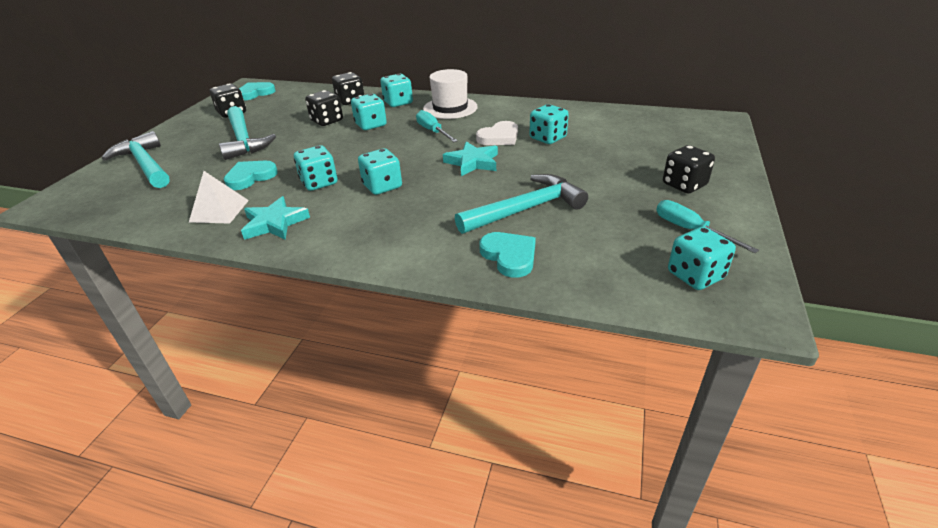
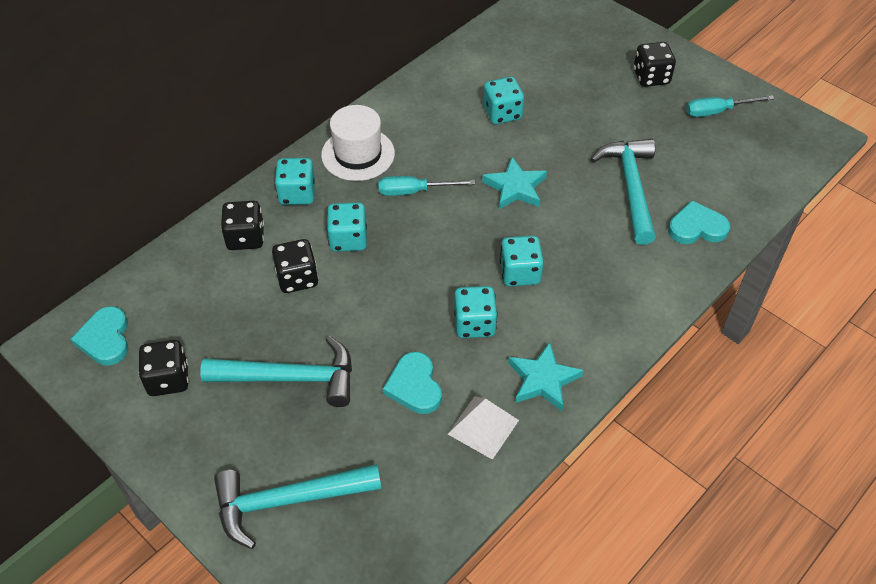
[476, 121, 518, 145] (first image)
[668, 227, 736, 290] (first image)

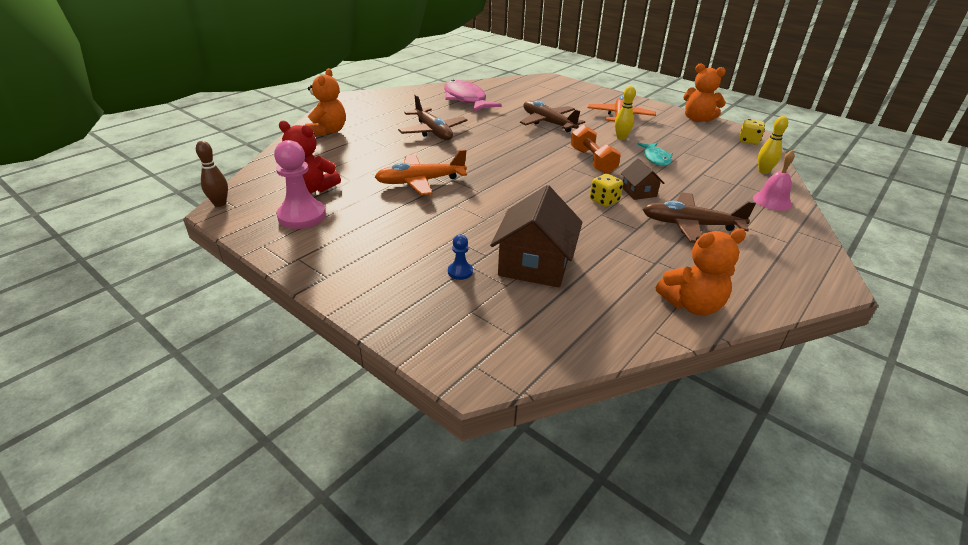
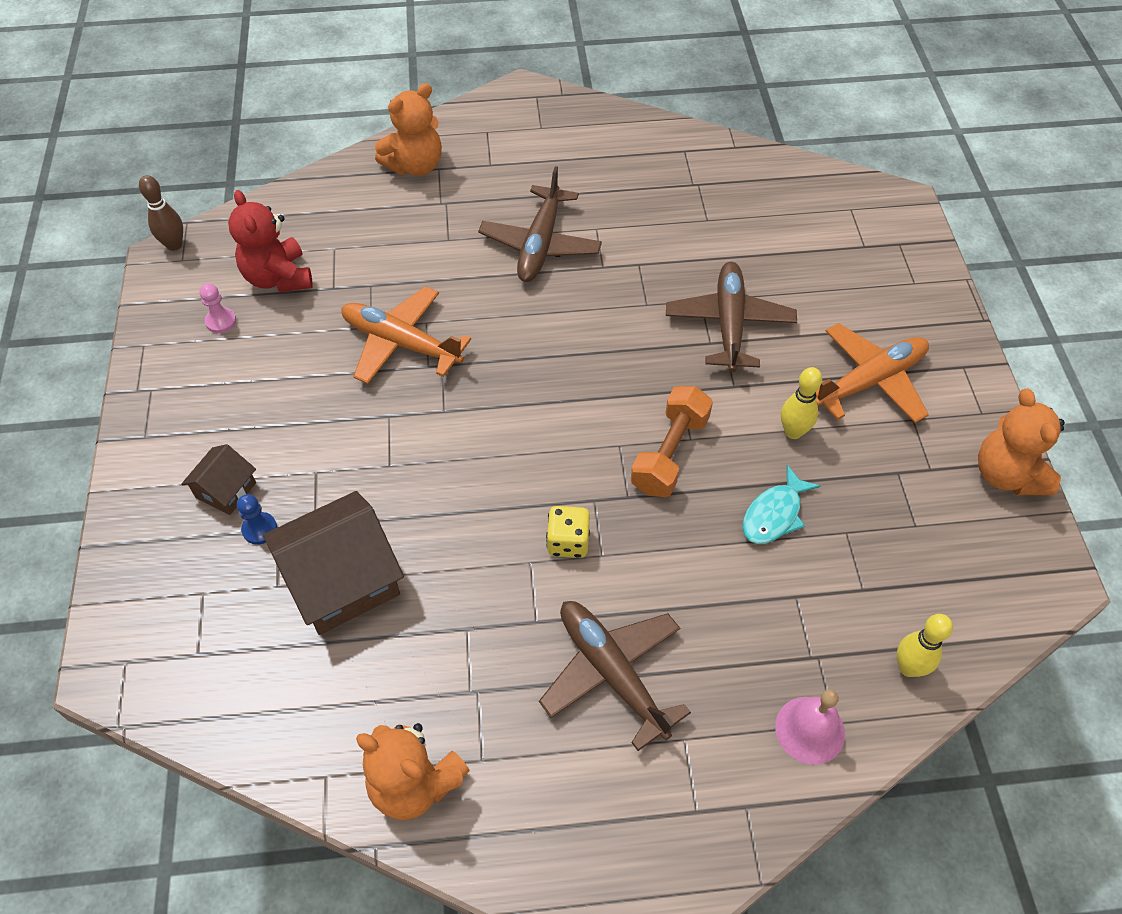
[444, 80, 502, 112] (first image)
[739, 119, 765, 145] (first image)
[200, 283, 236, 333]
[181, 444, 256, 515]

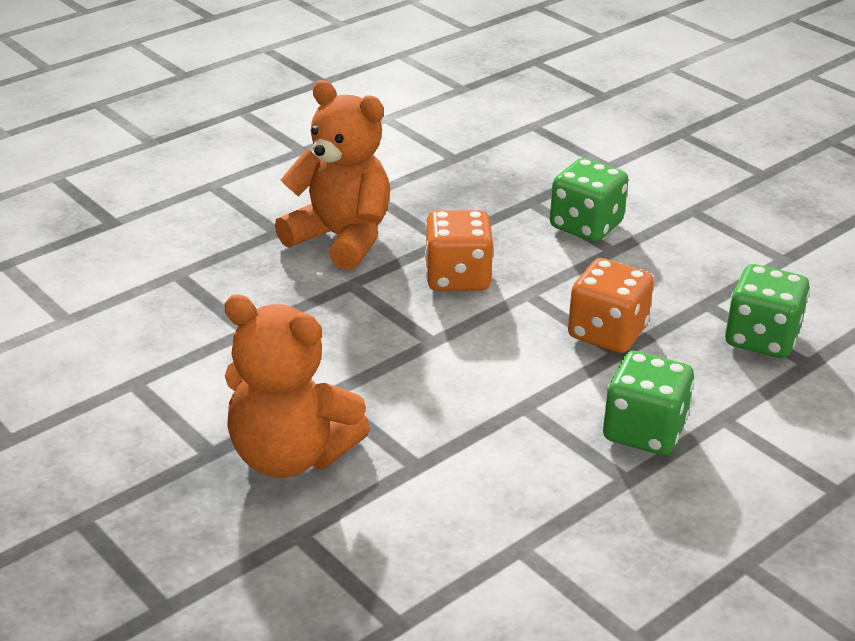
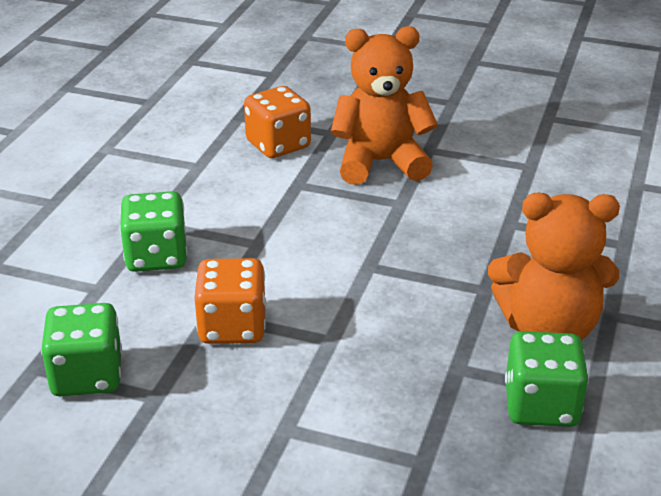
[505, 331, 589, 427]
[244, 86, 311, 158]

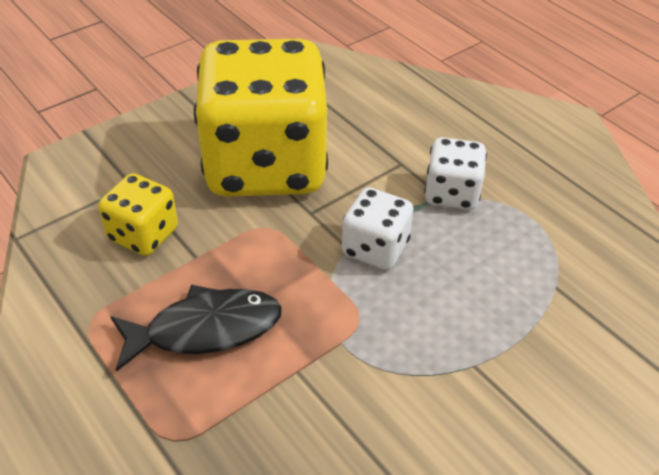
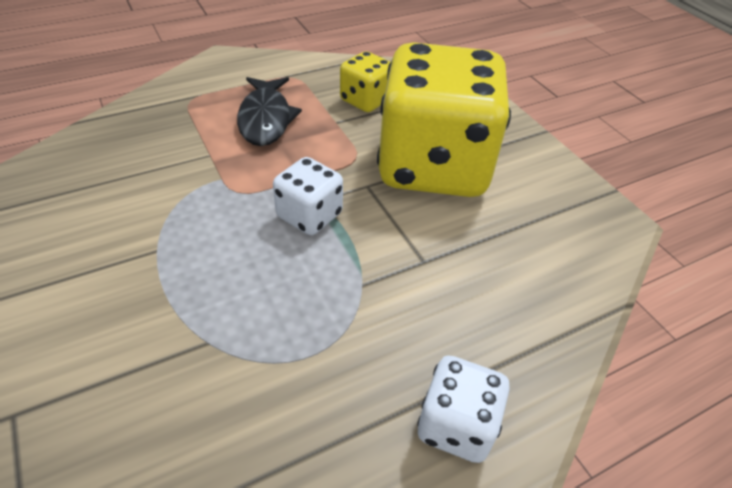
[417, 355, 510, 463]

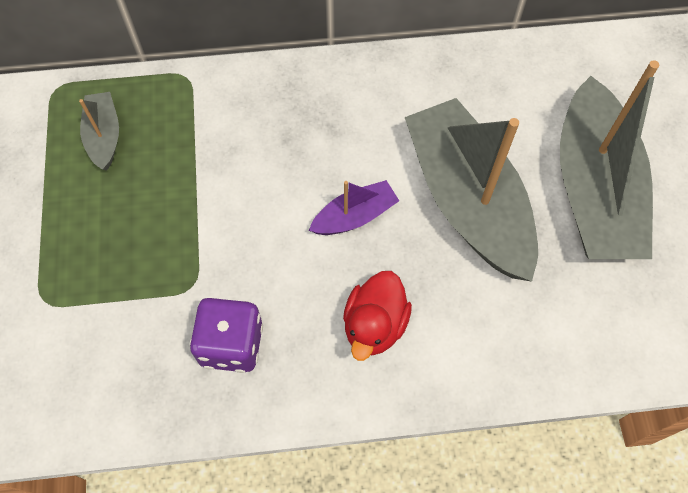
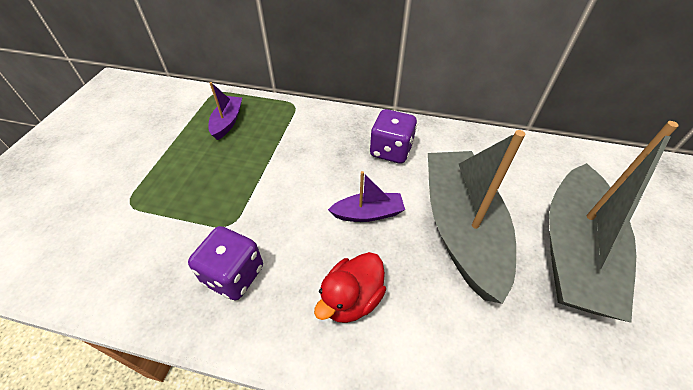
[209, 82, 242, 140]
[370, 109, 417, 164]

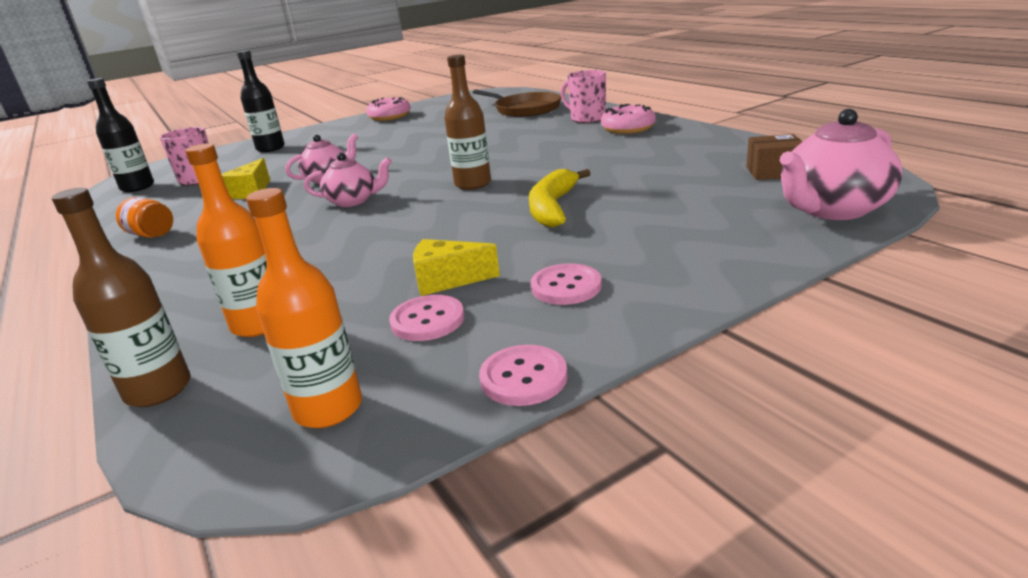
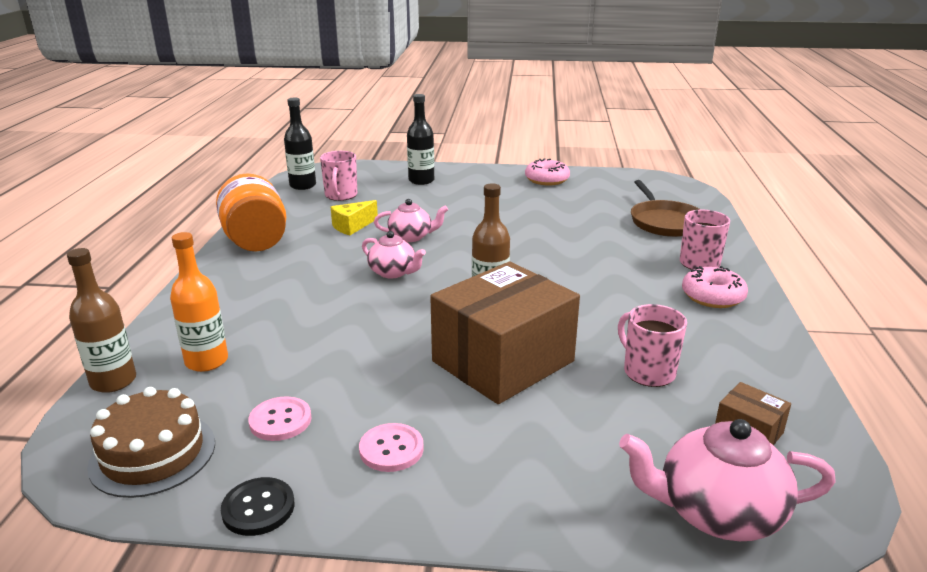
[430, 262, 580, 404]
[87, 387, 215, 498]
[216, 174, 286, 252]
[413, 239, 500, 296] (first image)
[221, 477, 295, 536]
[618, 304, 687, 387]

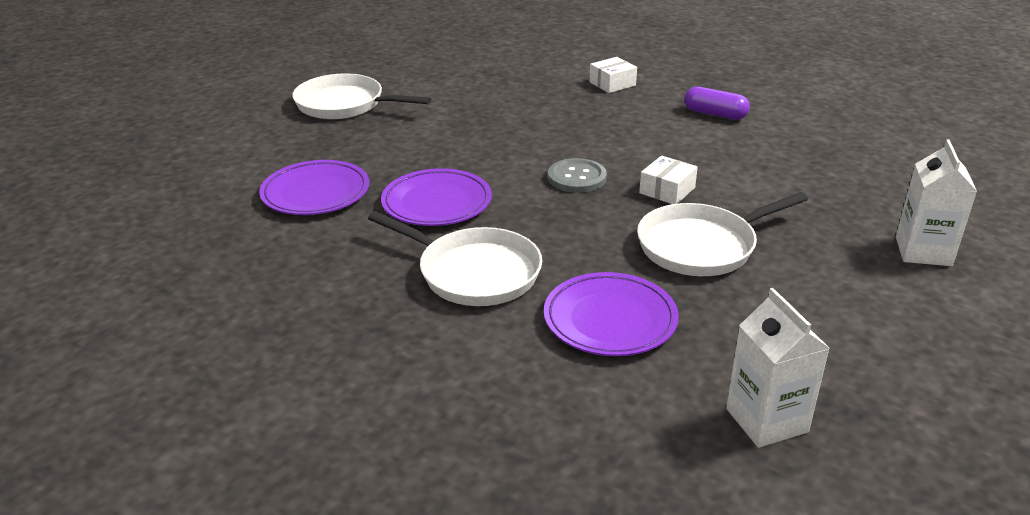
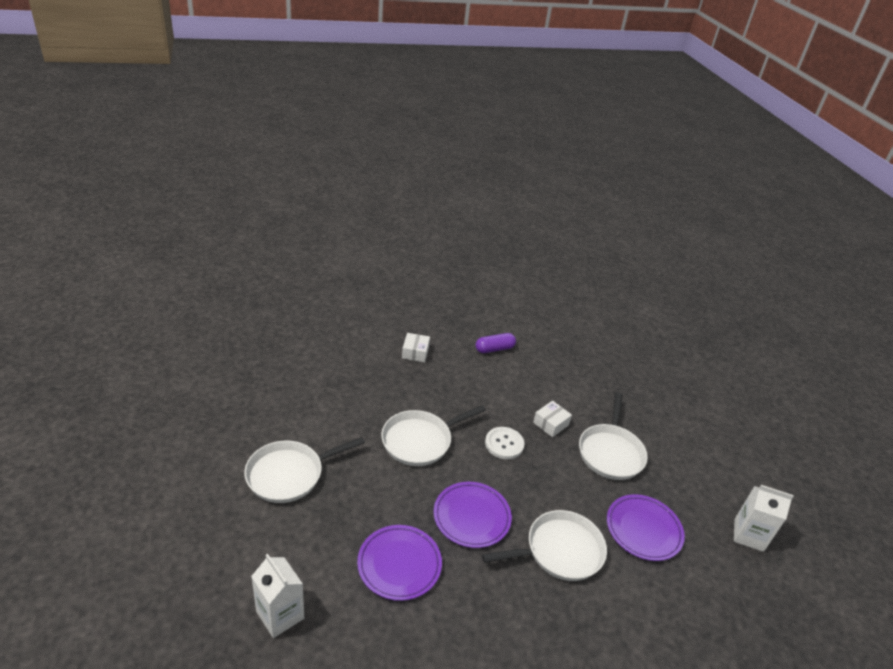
[251, 554, 304, 638]
[533, 401, 572, 437]
[485, 427, 524, 459]
[381, 405, 486, 466]

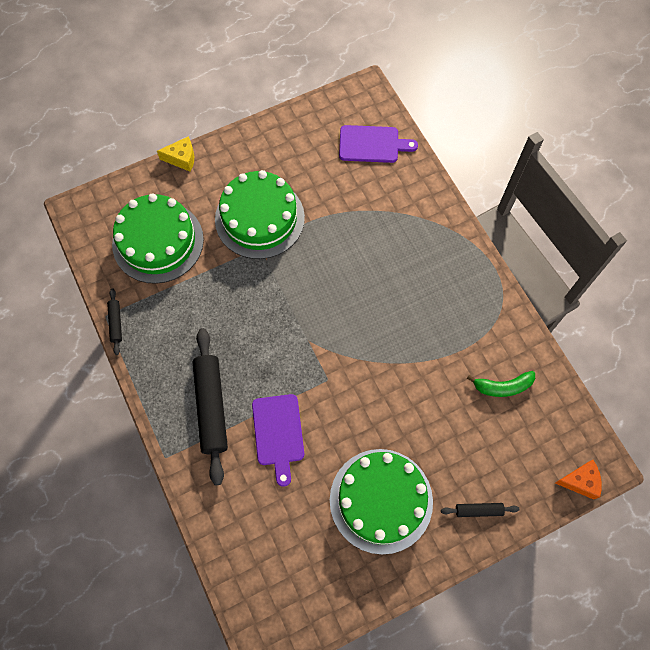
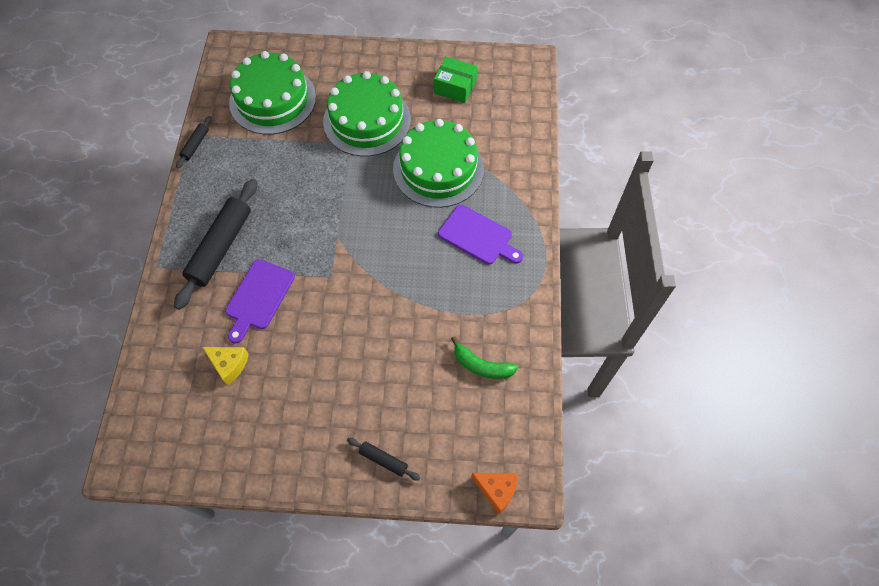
[438, 205, 523, 265]
[202, 347, 249, 385]
[393, 119, 484, 208]
[434, 56, 477, 103]

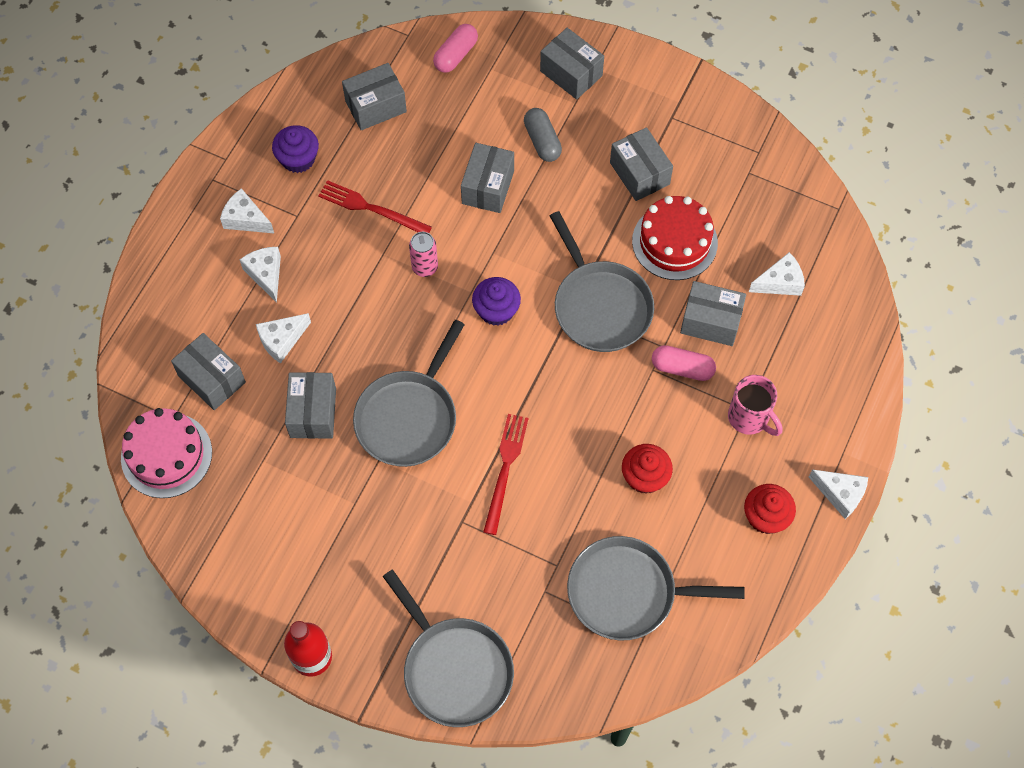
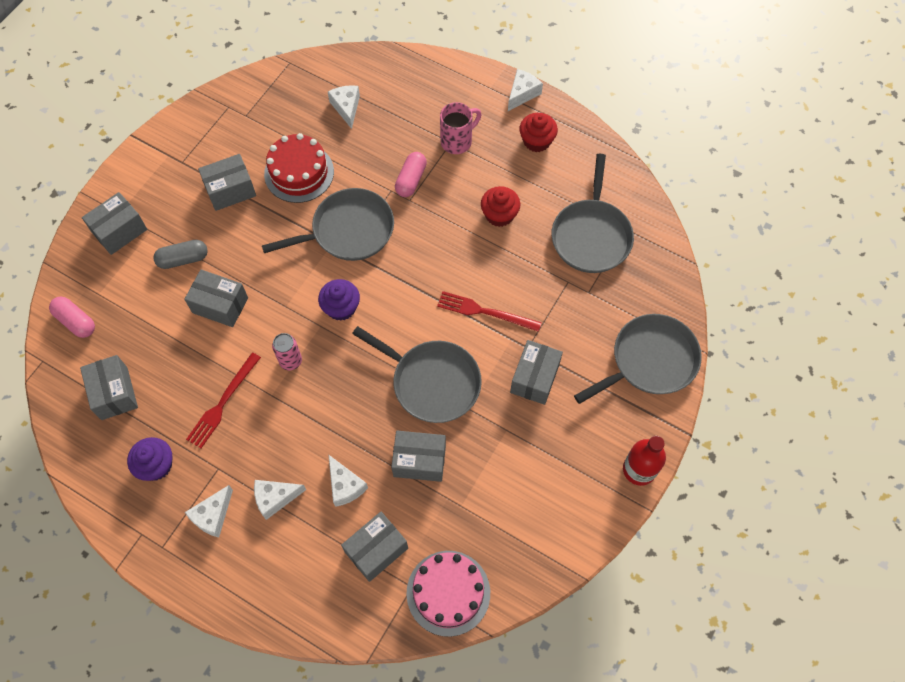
[510, 340, 563, 405]

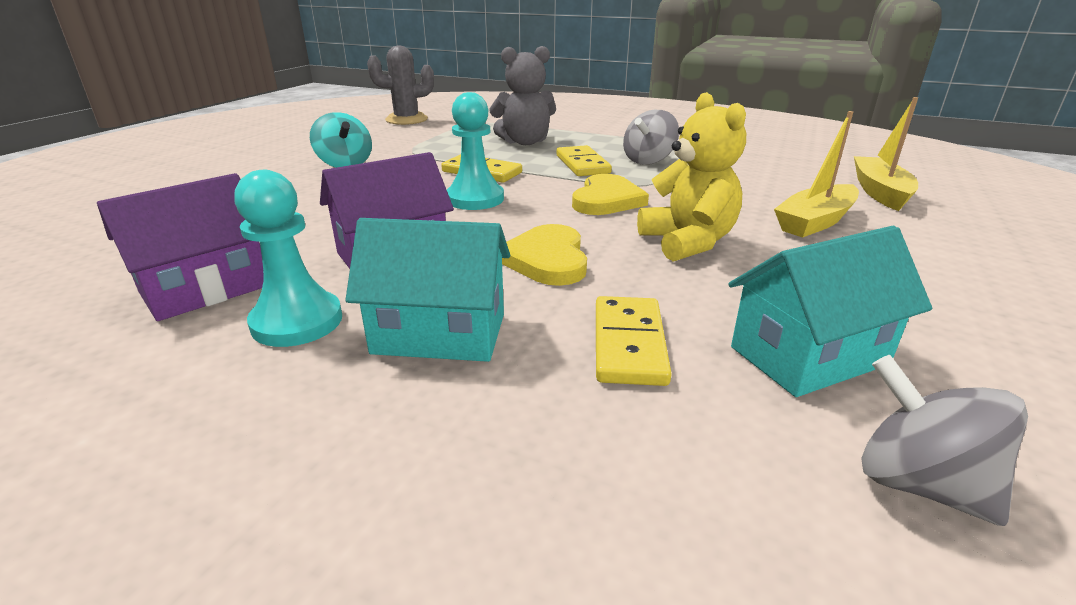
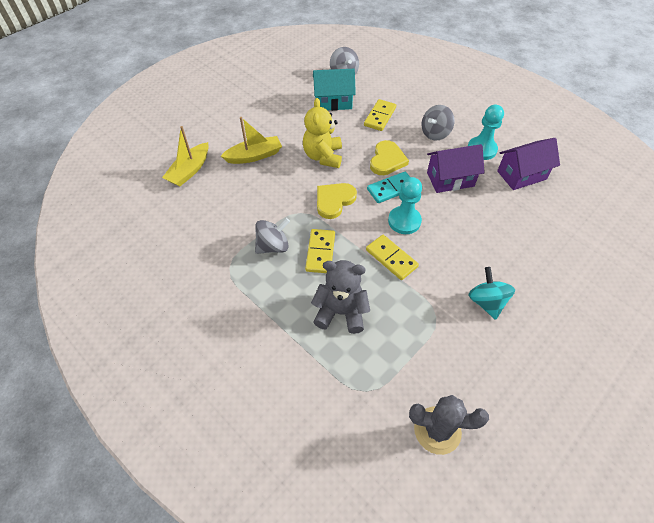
[422, 105, 454, 141]
[367, 172, 410, 203]

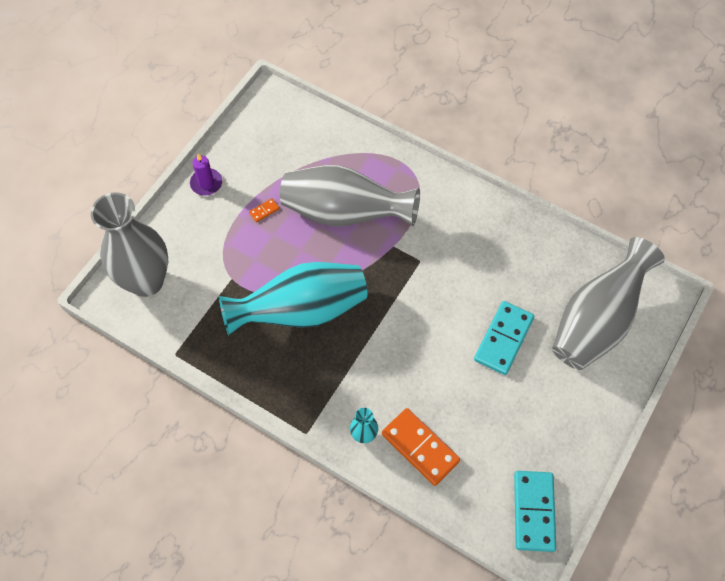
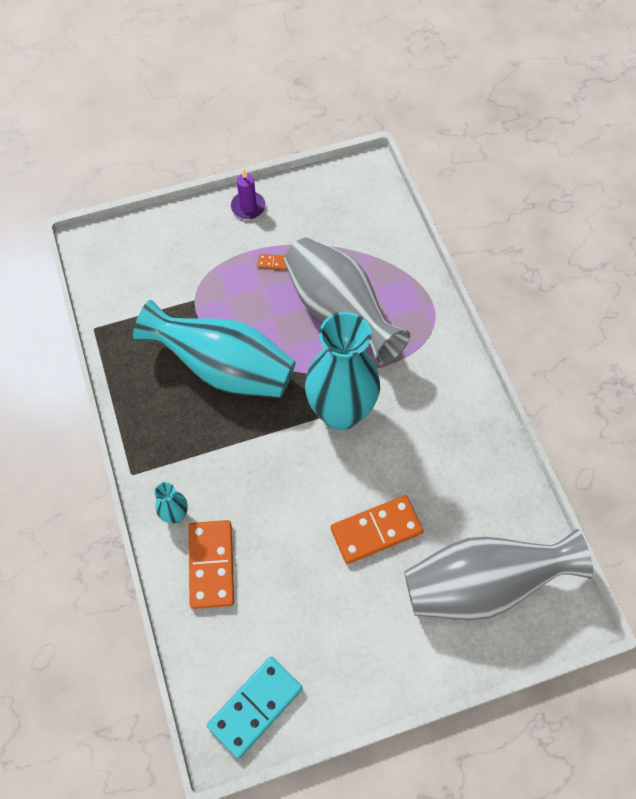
[91, 192, 168, 297] (first image)
[331, 495, 424, 564]
[305, 312, 380, 430]

